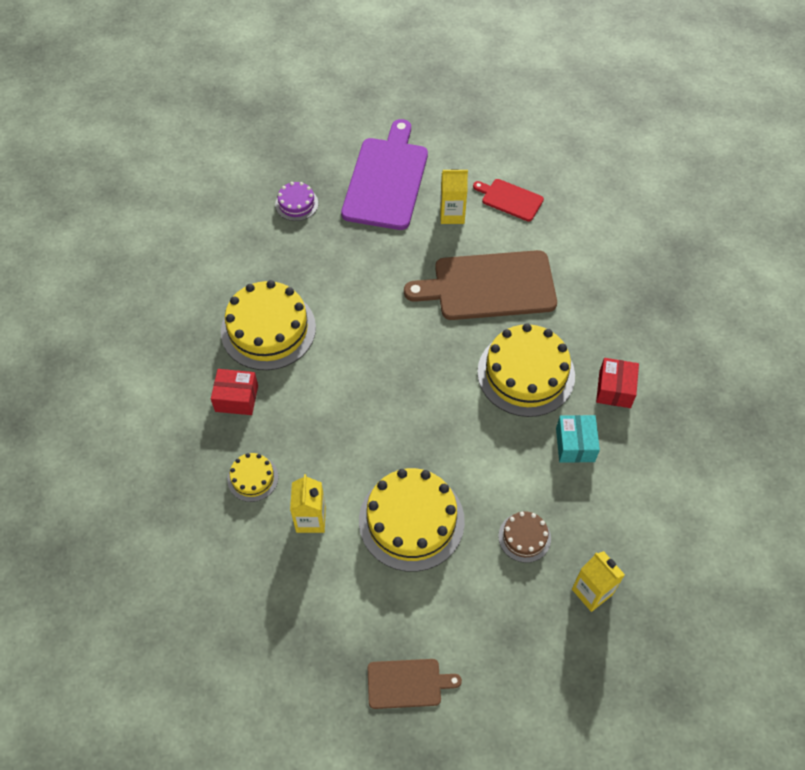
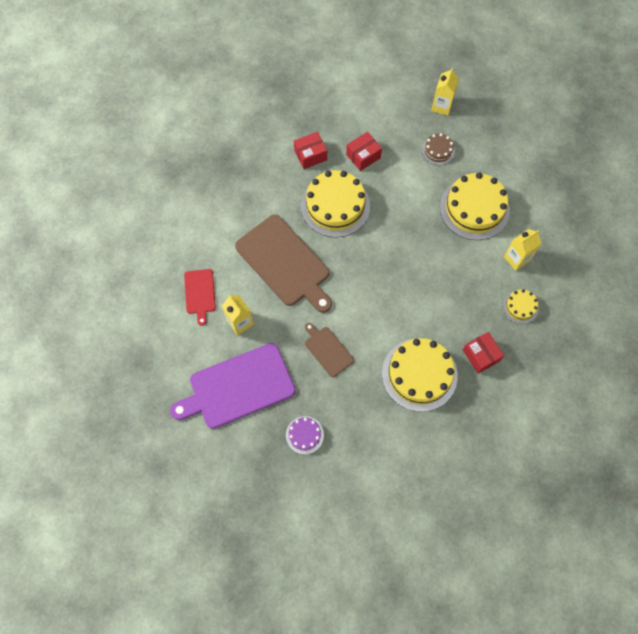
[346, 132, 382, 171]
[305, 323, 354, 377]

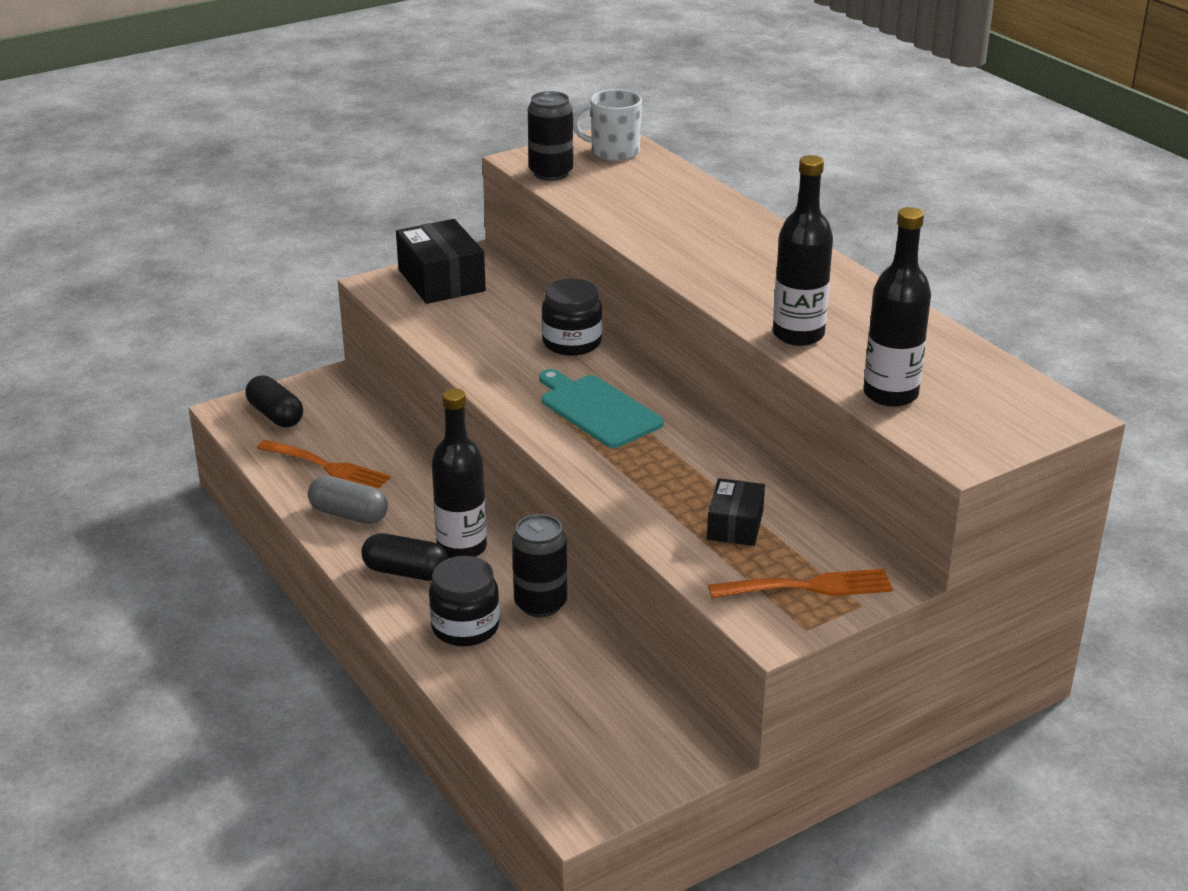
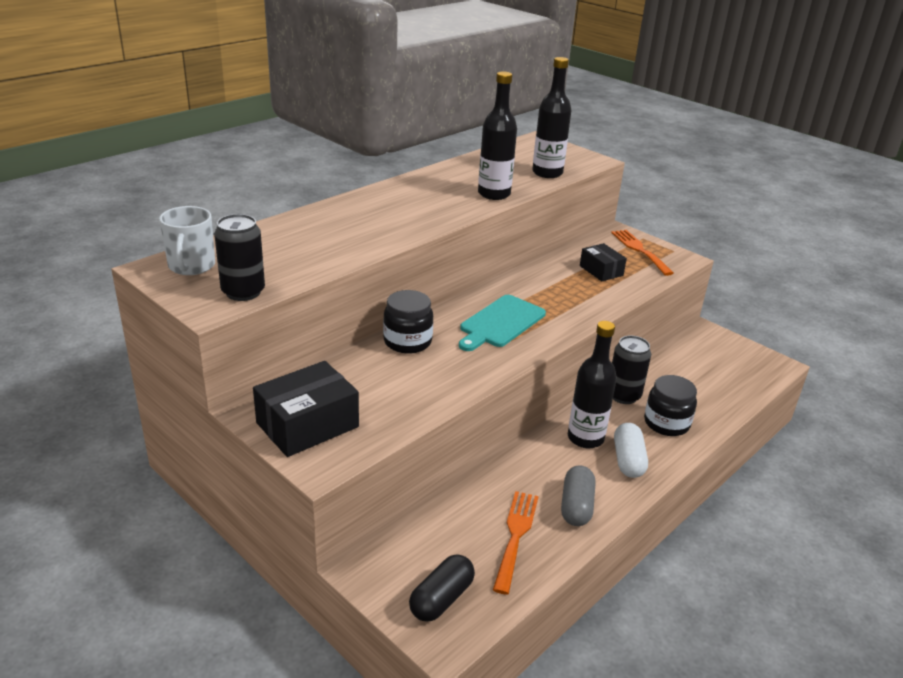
[580, 243, 627, 281]
[614, 423, 648, 478]

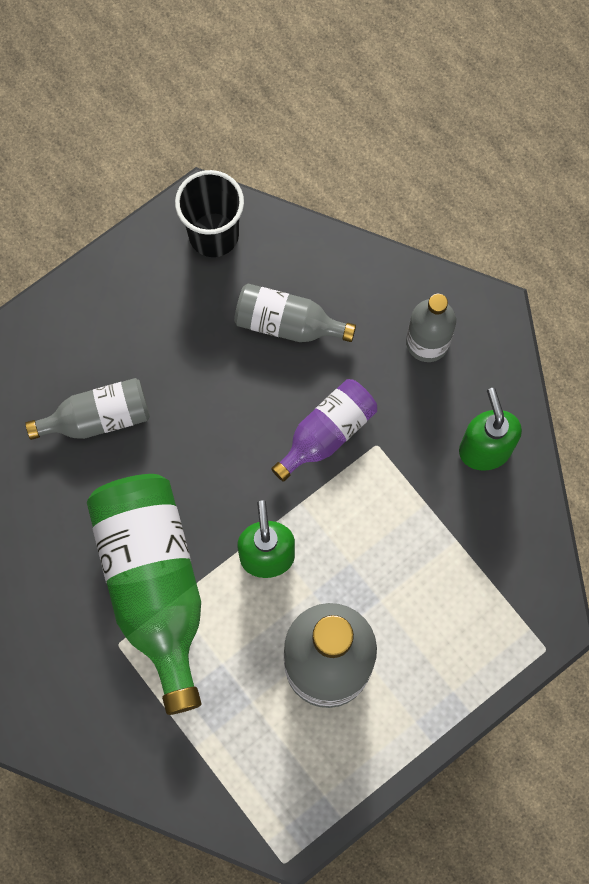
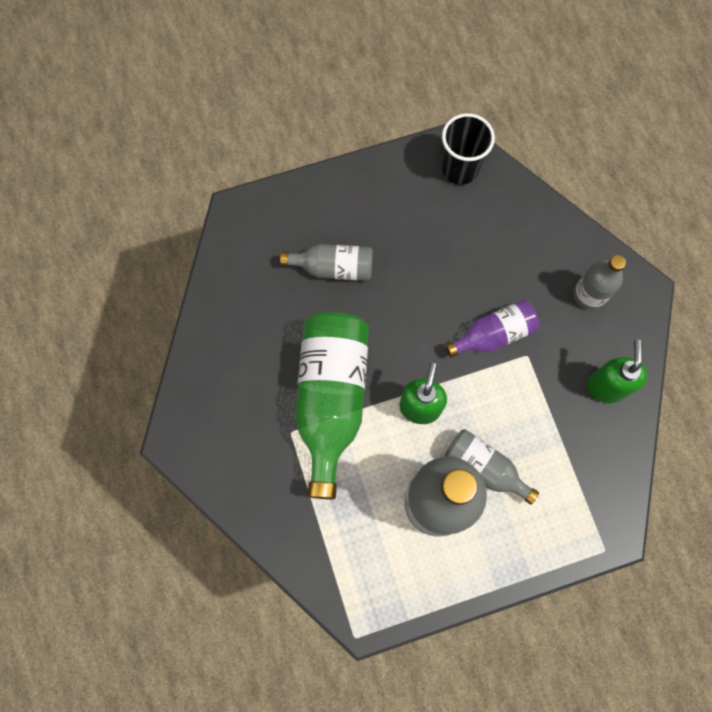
[445, 429, 539, 505]

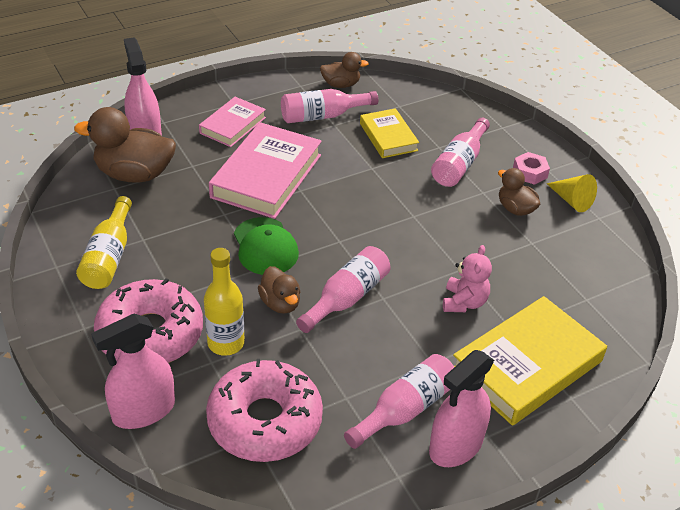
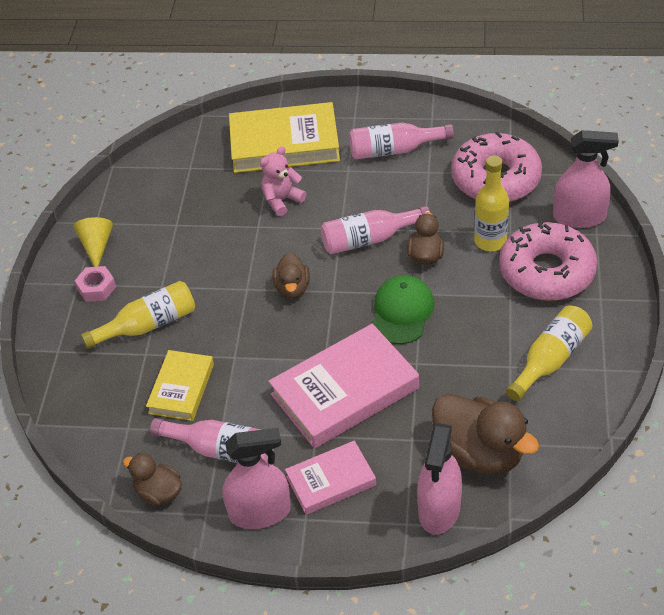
[81, 281, 195, 349]
[272, 253, 310, 299]
[222, 428, 291, 529]

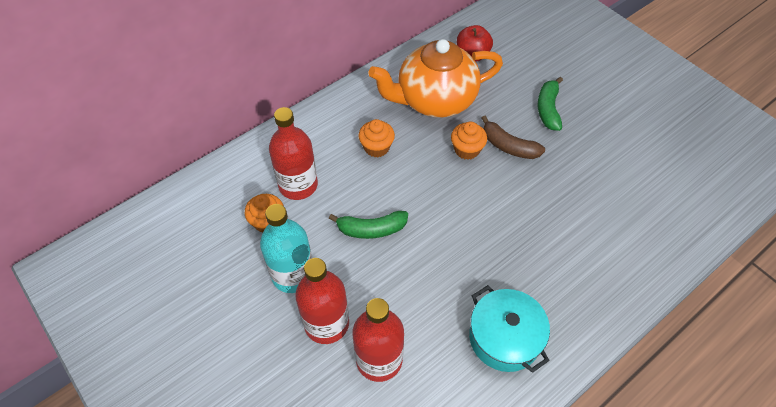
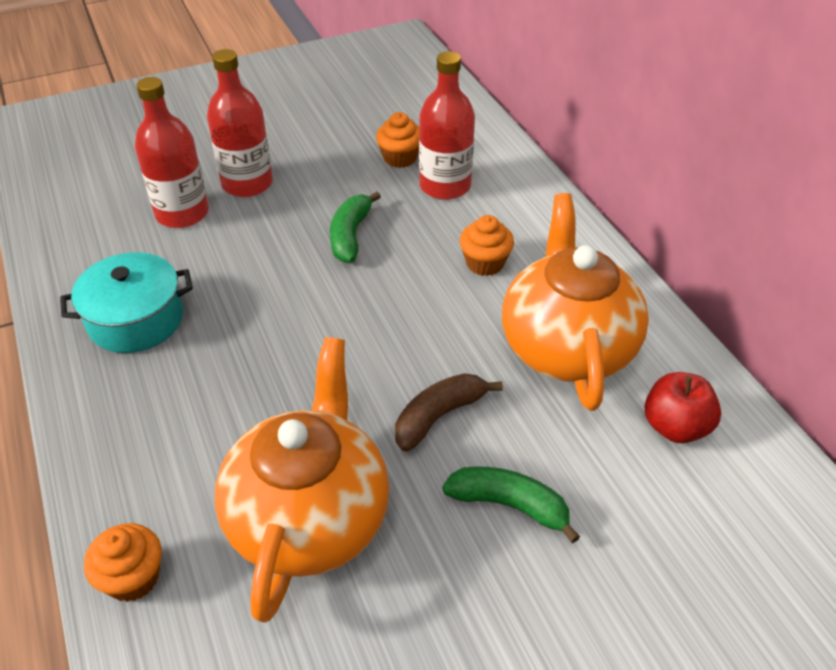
[84, 523, 162, 602]
[260, 204, 312, 293] (first image)
[215, 337, 389, 623]

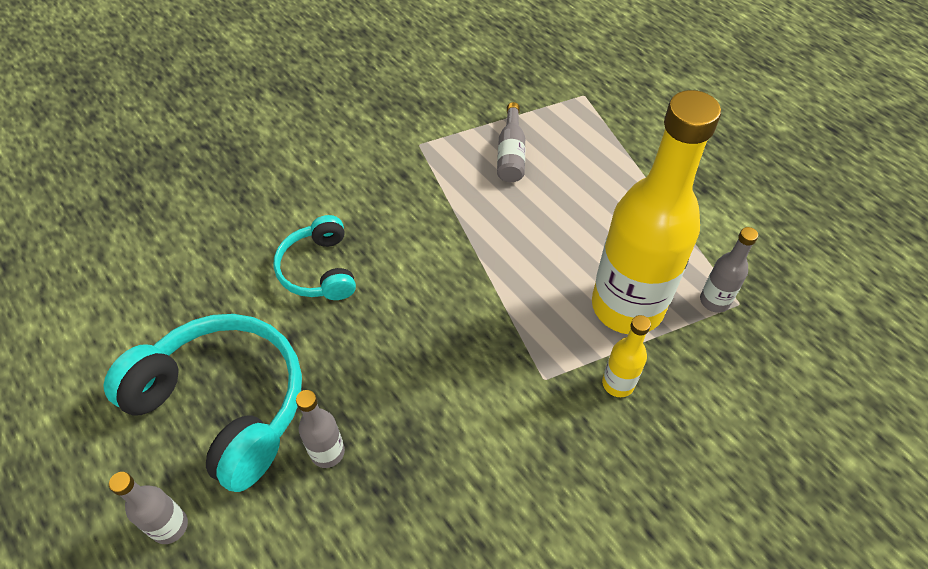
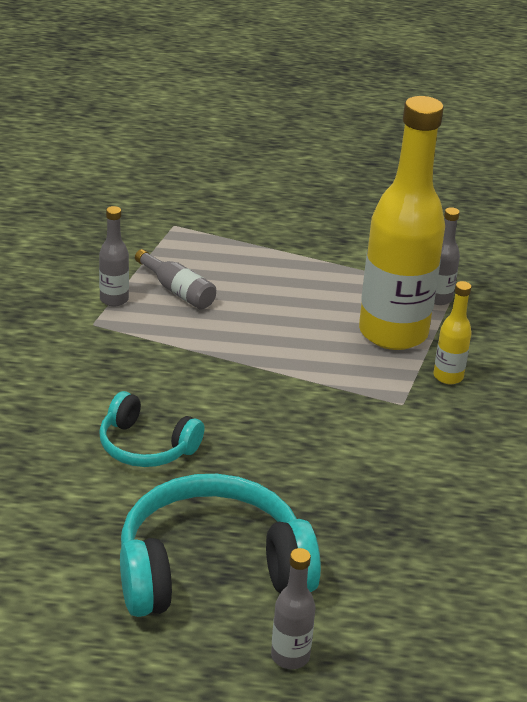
[99, 206, 129, 306]

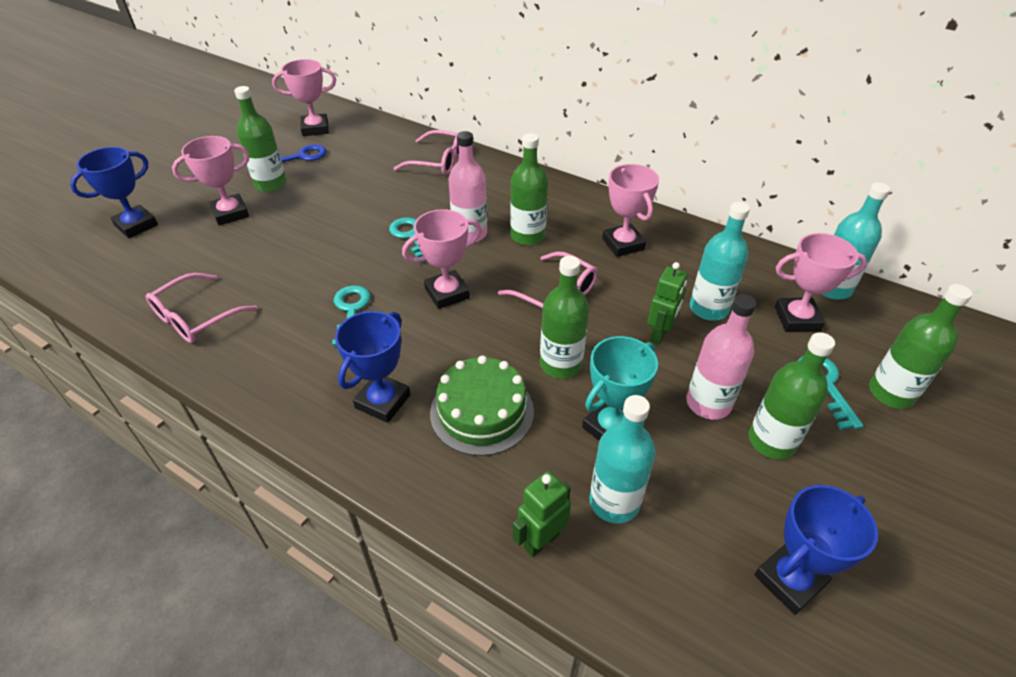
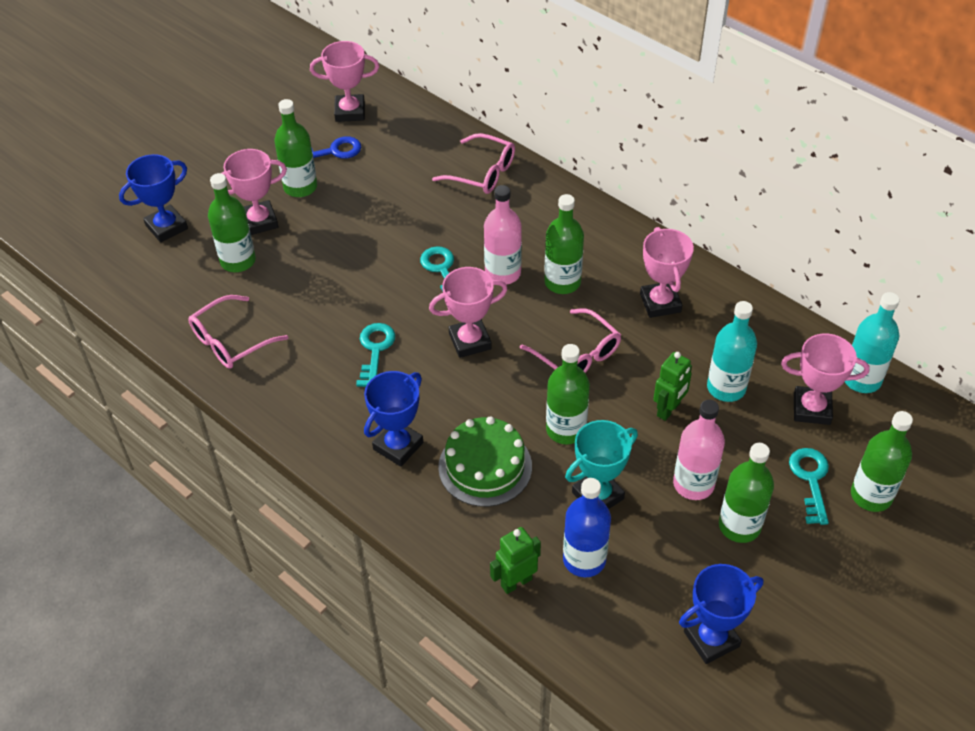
[563, 478, 611, 577]
[208, 173, 256, 272]

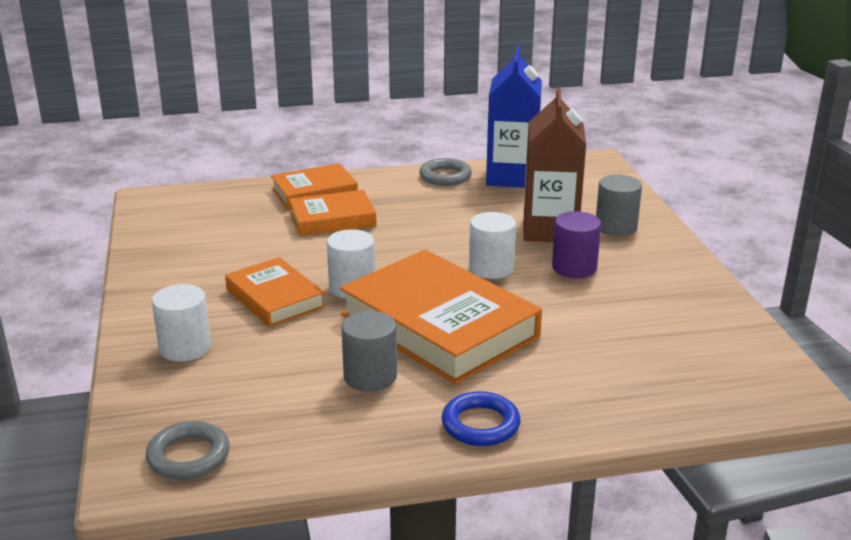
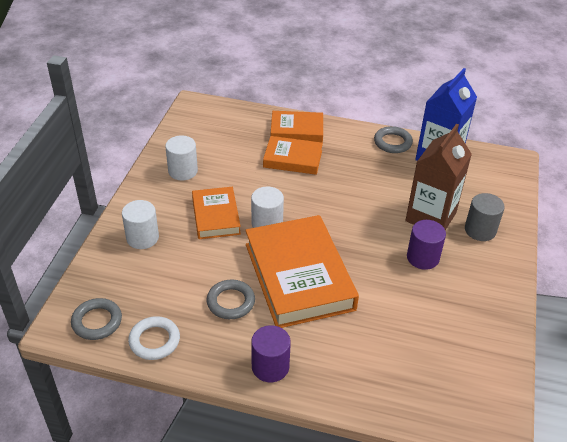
[165, 135, 198, 181]
[207, 280, 255, 319]
[251, 325, 291, 382]
[128, 316, 180, 360]

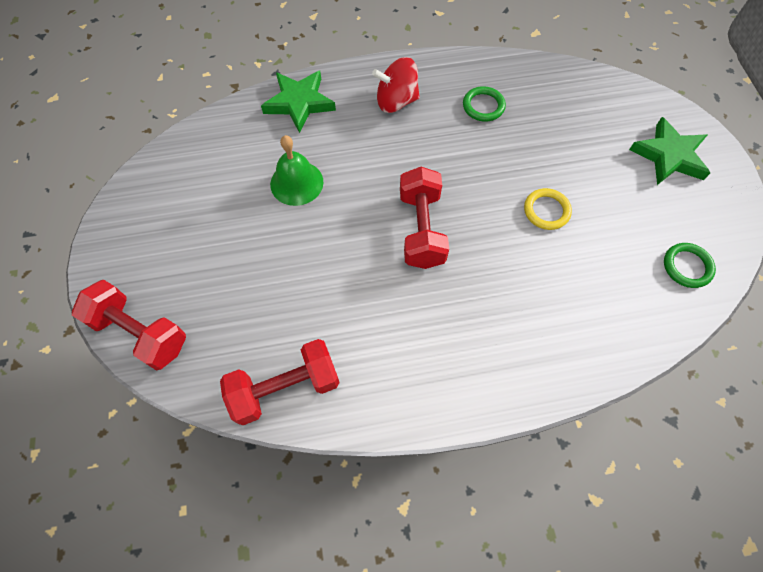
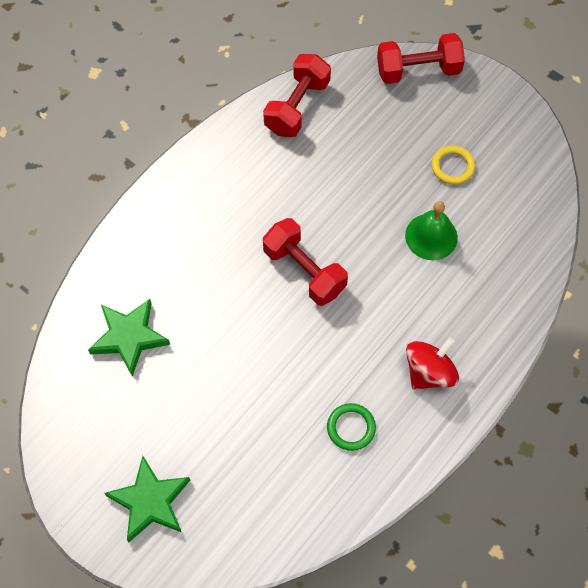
[88, 299, 170, 377]
[431, 145, 475, 185]
[664, 243, 716, 288] (first image)

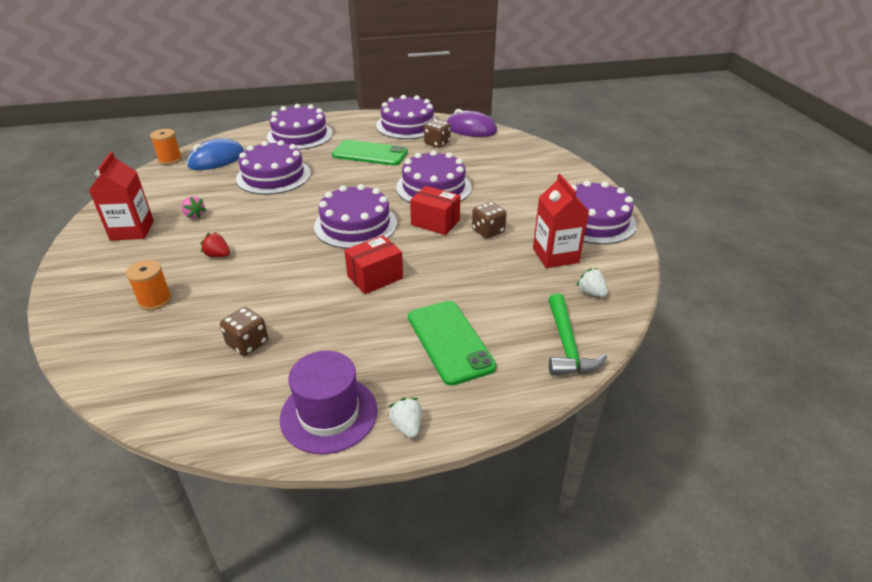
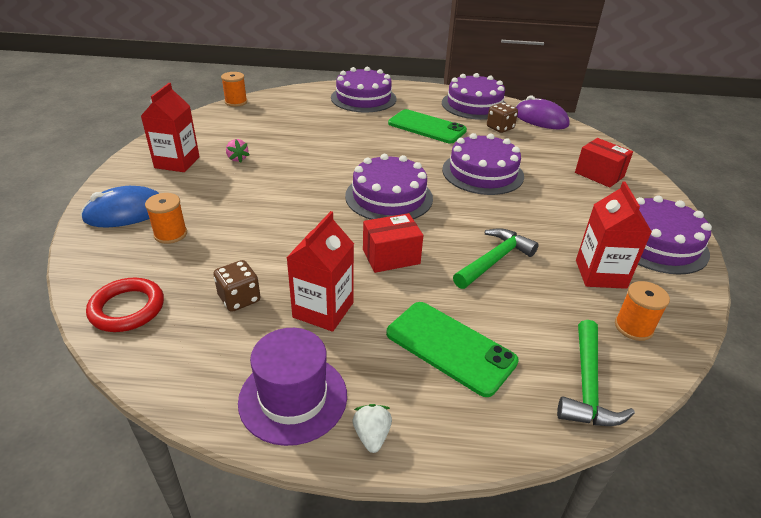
[81, 186, 160, 227]
[236, 140, 311, 195] (first image)
[575, 138, 633, 188]
[472, 202, 507, 239] (first image)
[201, 232, 230, 257] (first image)
[615, 281, 670, 341]
[386, 302, 519, 397]
[286, 211, 354, 332]
[453, 228, 539, 289]
[86, 278, 164, 332]

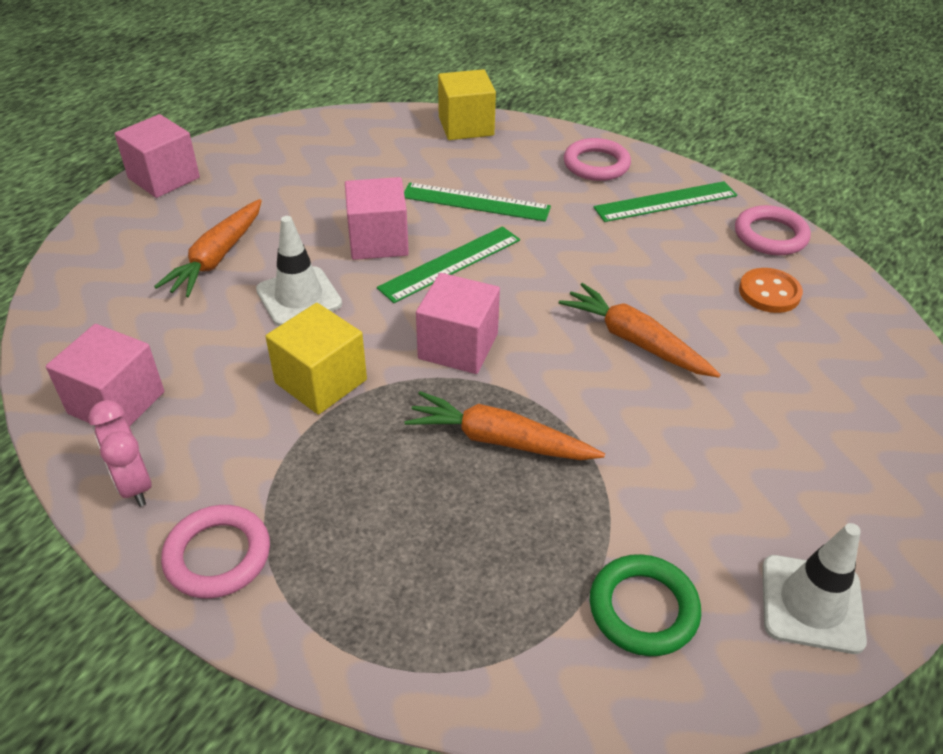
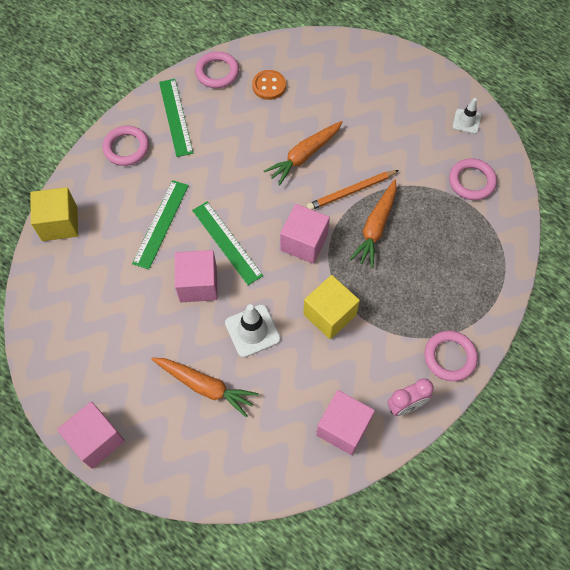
[452, 98, 481, 134]
[449, 158, 497, 200]
[307, 170, 399, 210]

